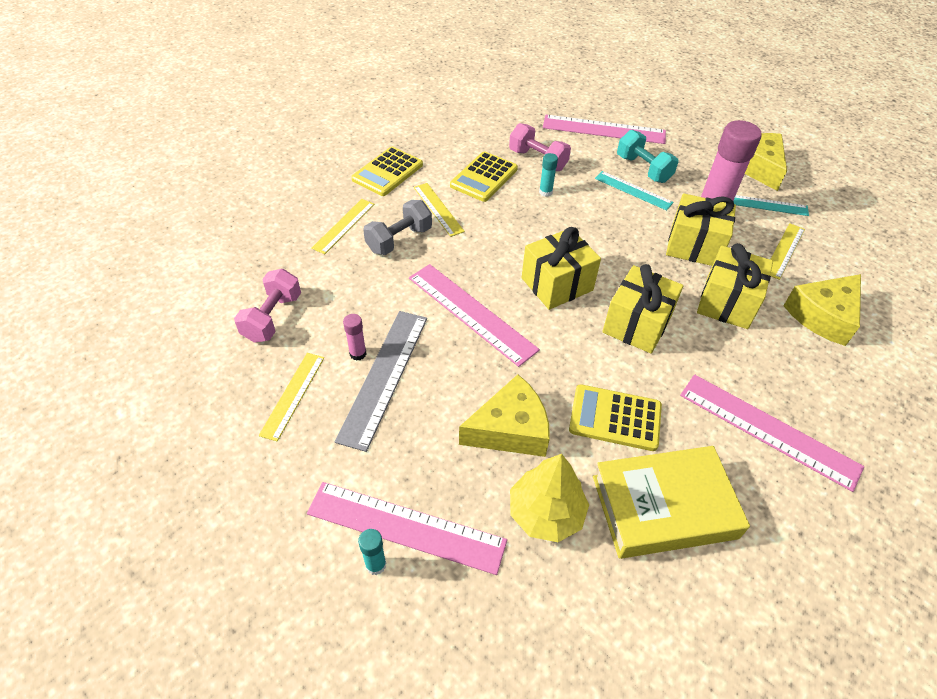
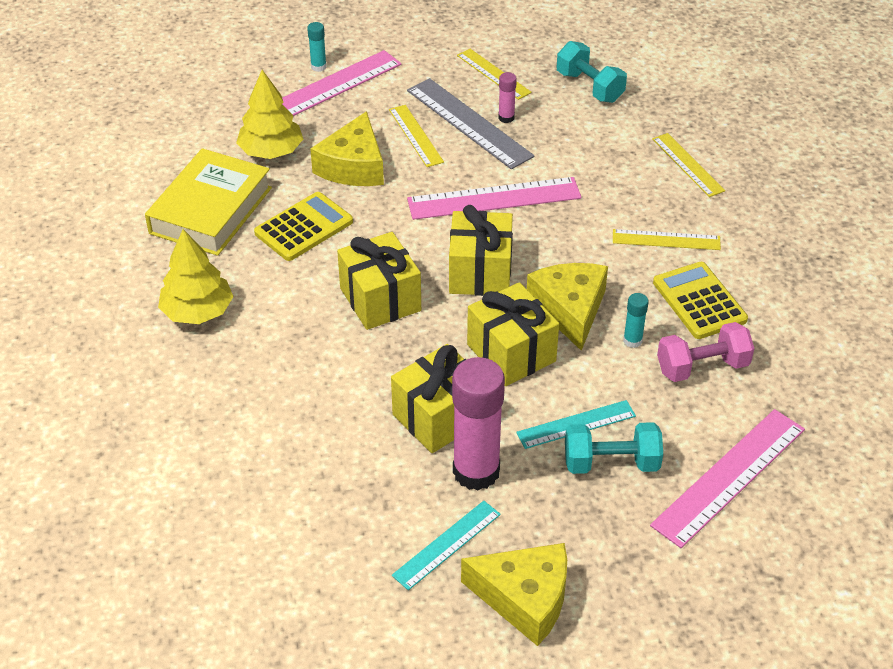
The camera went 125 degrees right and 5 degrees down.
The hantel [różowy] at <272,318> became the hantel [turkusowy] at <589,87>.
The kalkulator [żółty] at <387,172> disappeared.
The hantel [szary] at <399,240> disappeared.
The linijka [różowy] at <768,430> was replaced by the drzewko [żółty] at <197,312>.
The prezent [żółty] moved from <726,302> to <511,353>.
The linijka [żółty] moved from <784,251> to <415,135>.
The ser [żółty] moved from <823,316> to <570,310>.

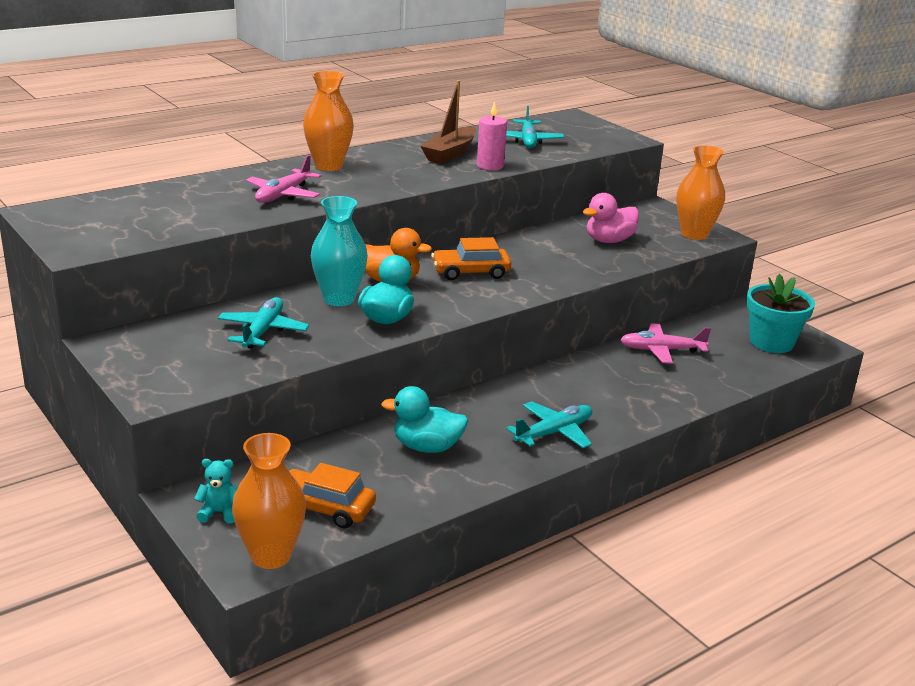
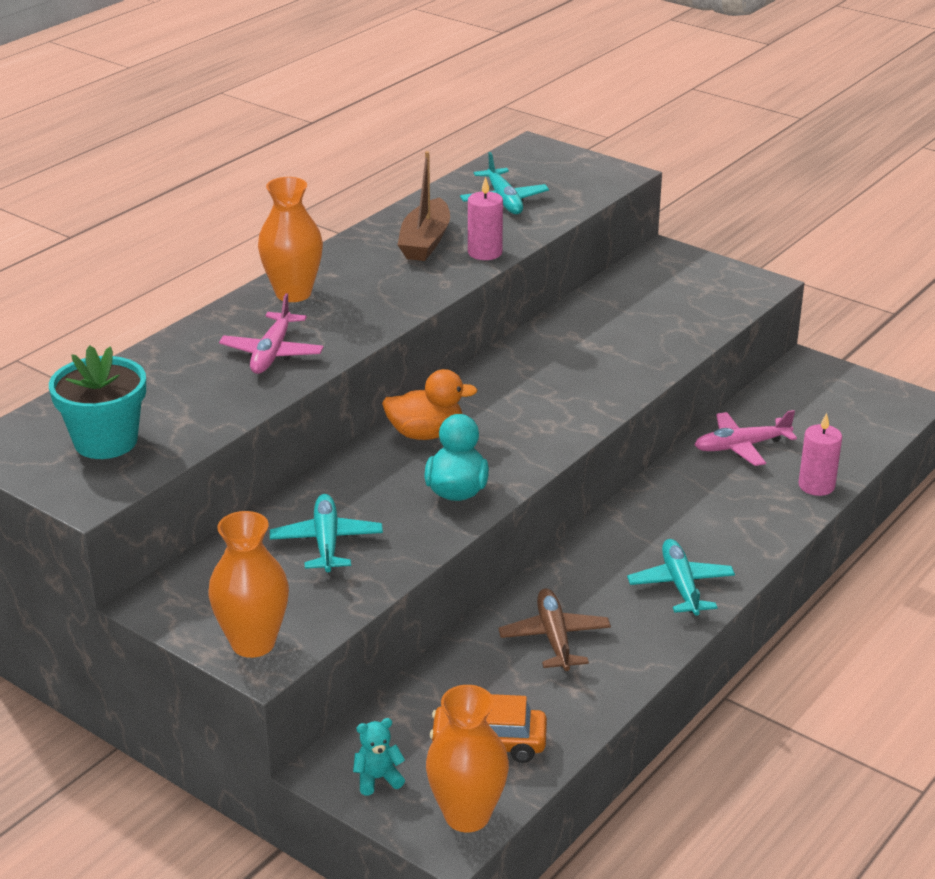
The camera went 15 degrees left and 5 degrees up.
The wazon [turkusowy] at <339,299> disappeared.
The kaczka [turkusowy] at <427,447> was replaced by the samolot [brązowy] at <554,638>.
The samochód [pomarańczowy] at <470,272> disappeared.
The samolot [turkusowy] at <554,433> turned 45 degrees counterclockwise.
The kaczka [różowy] at <609,240> disappeared.
The wazon [pomarańczowy] moved from <694,234> to <253,643>.
The doniczka [turkusowy] moved from <771,342> to <105,441>.
The świeca [różowy] at <816,486> appeared.

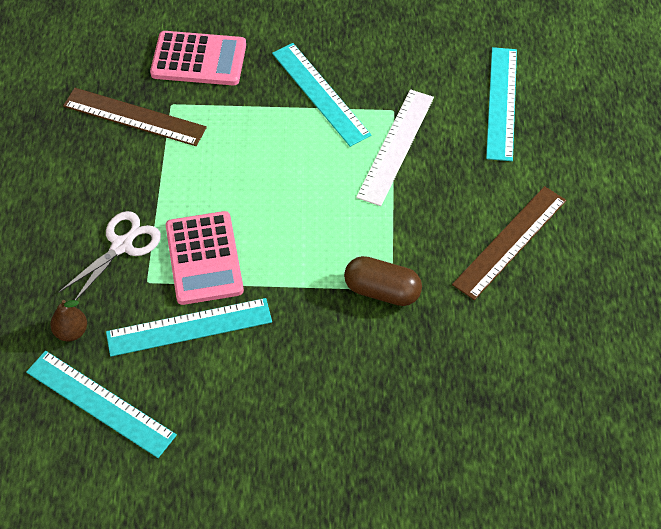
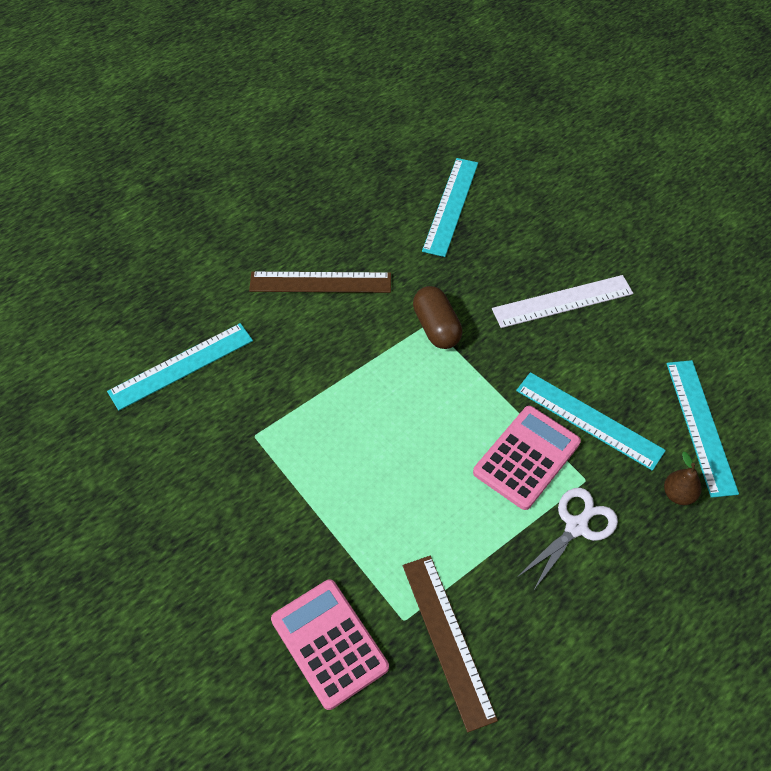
The camera went 130 degrees left and 0 degrees up.
The nożyczki [biały] at <122,245> turned 135 degrees clockwise.
The linijka [turkusowy] moved from <320,93> to <450,206>.
The linijka [biały] moved from <395,146> to <562,301>.

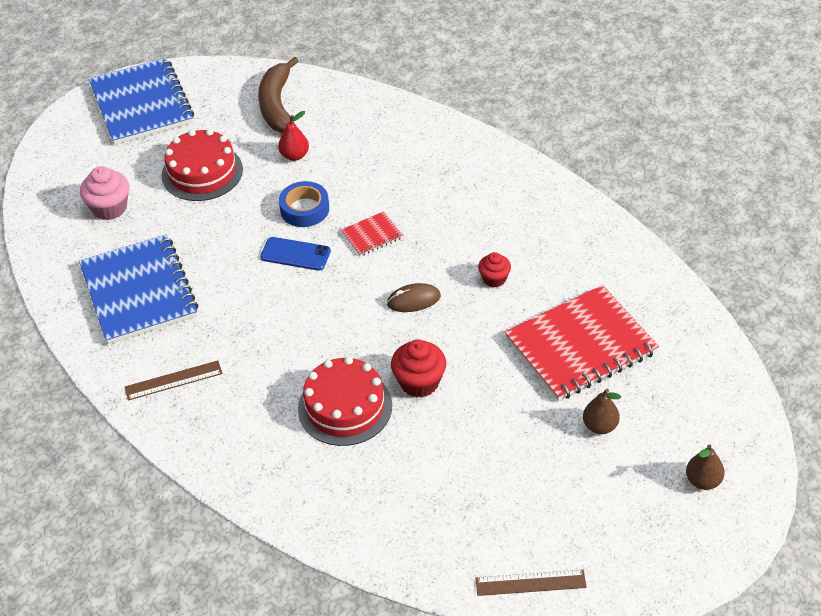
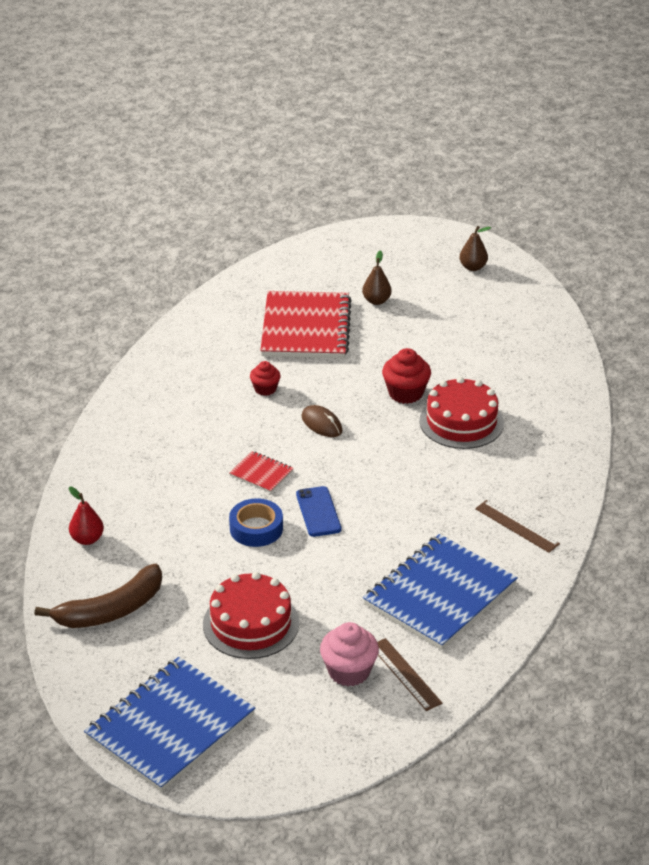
The camera went 120 degrees left and 10 degrees down.
The gruszka [czerwony] moved from <294,155> to <87,539>.
The linijka [brązowy] moved from <530,583> to <405,674>.
The zeszyt [czerwony] at <580,345> turned 60 degrees clockwise.
The gruszka [brązowy] moved from <703,481> to <473,267>.

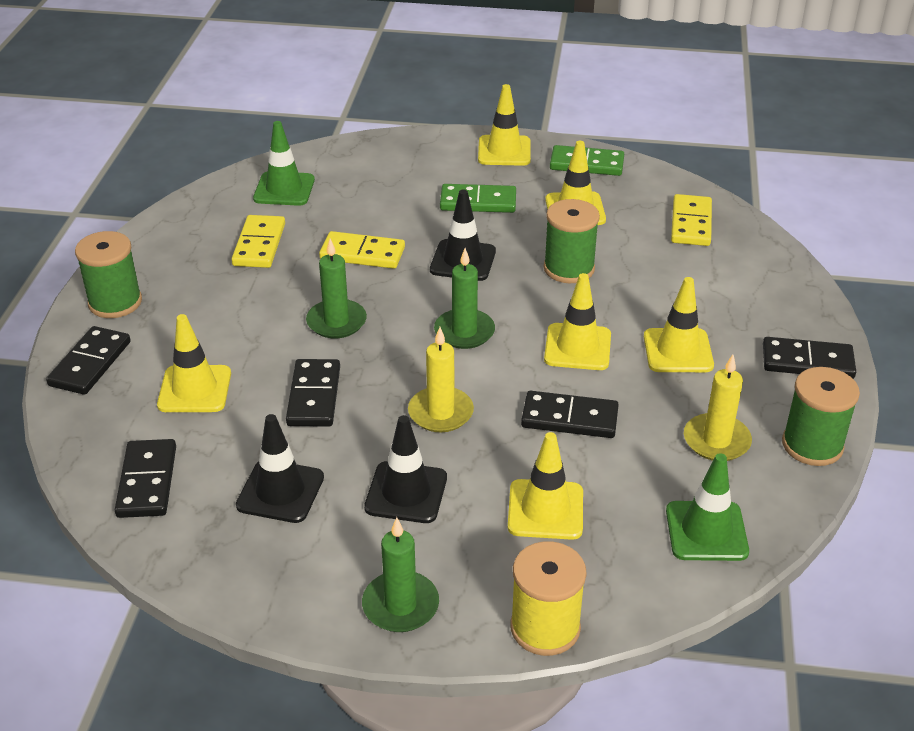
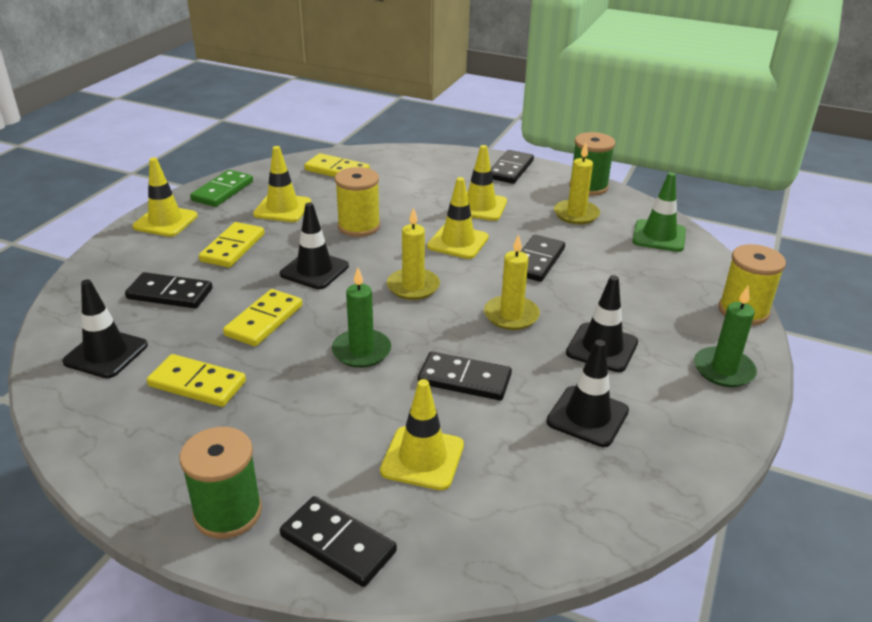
The camera went 75 degrees left and 5 degrees down.
The kostka domina [czarny] moved from <147,481> to <170,294>.
The pachołek [zielony] at <284,189> became the pachołek [czarny] at <106,353>.
The świeca [zielony] at <464,332> became the świeca [żółty] at <413,286>.
The kostka domina [zielony] at <478,202> became the kostka domina [żółty] at <232,248>.
The pachołek [żółty] at <545,510> disappeared.
The szpulka [zielony] at <569,268> became the szpulka [żółty] at <359,226>.

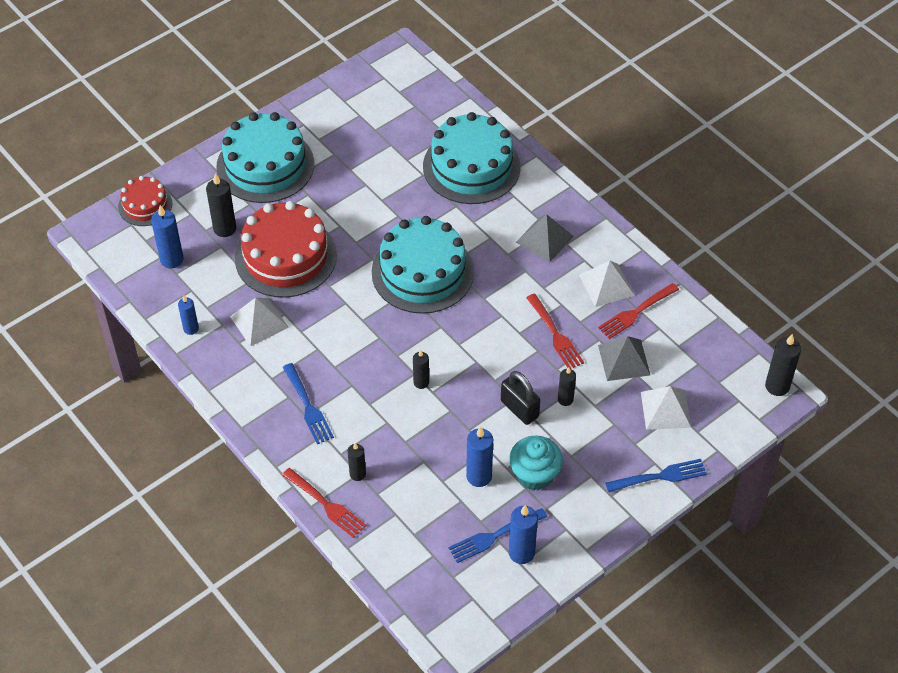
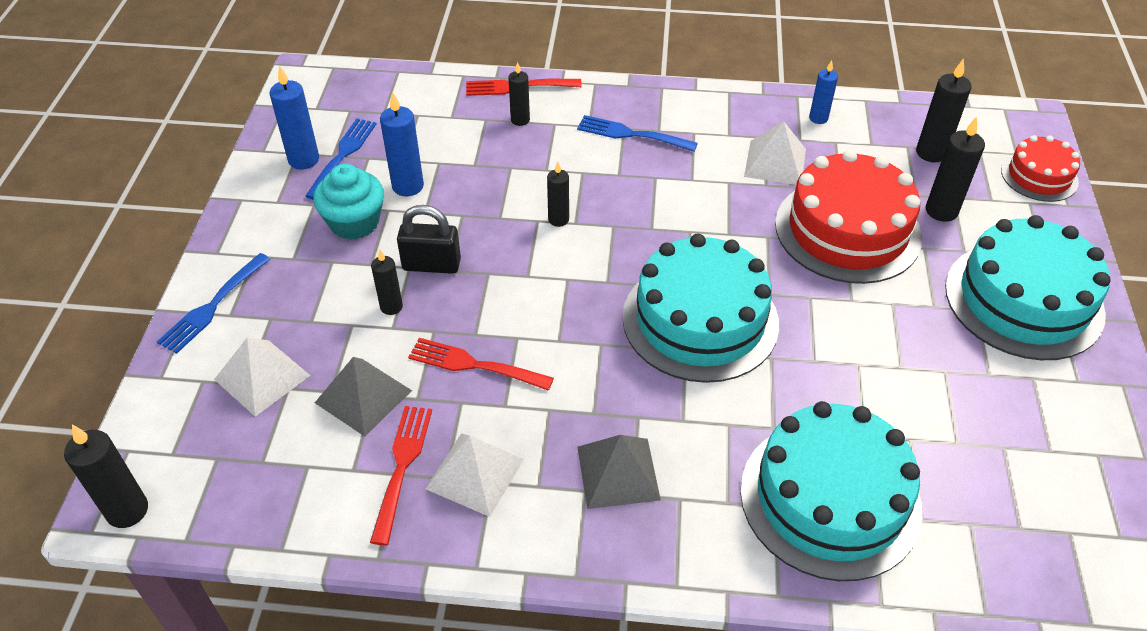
The camera went 135 degrees right and 5 degrees down.
The świeca [niebieski] at <172,259> became the świeca [czarny] at <931,153>.

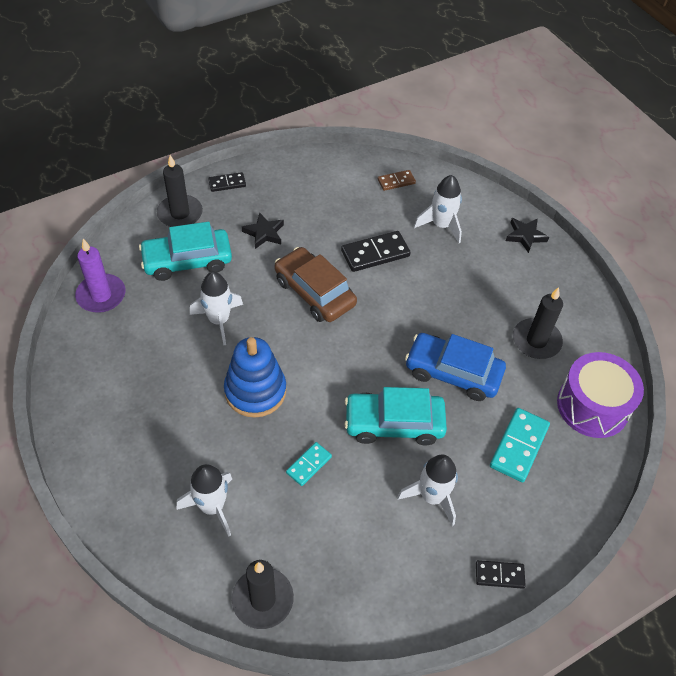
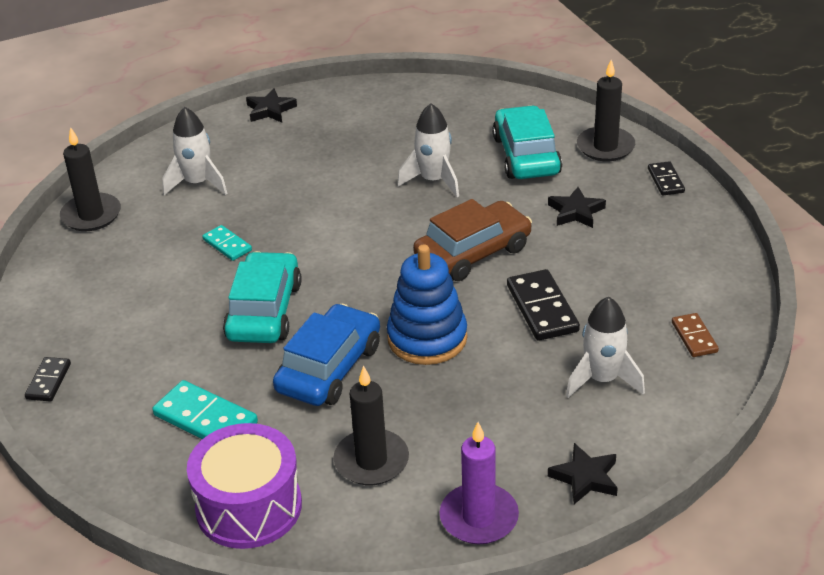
The camera went 100 degrees right and 15 degrees down.
The świeca [fioletowy] moved from <101,295> to <479,517>.
The zabawka nakładanka [niebieski] moved from <255,391> to <427,338>.
The rakieta [biały] at <432,497> disappeared.
The gwiazda [czarny] at <270,110> appeared.

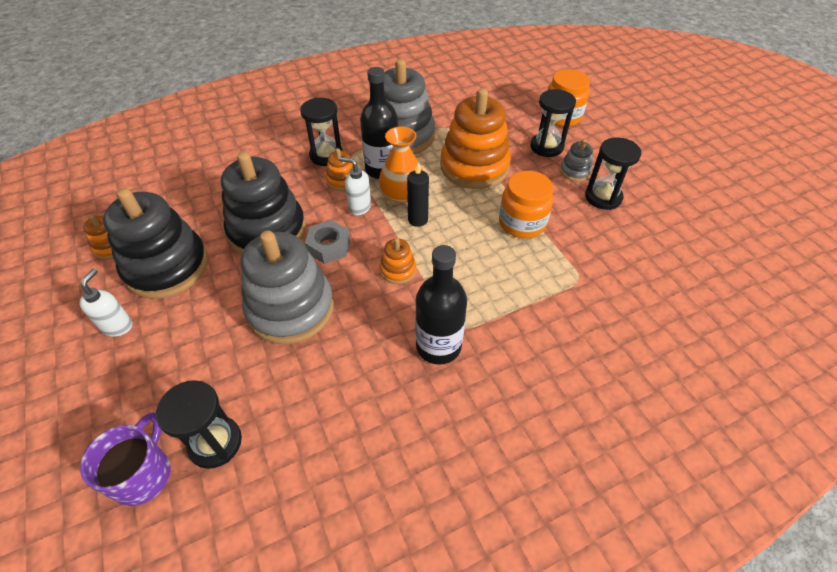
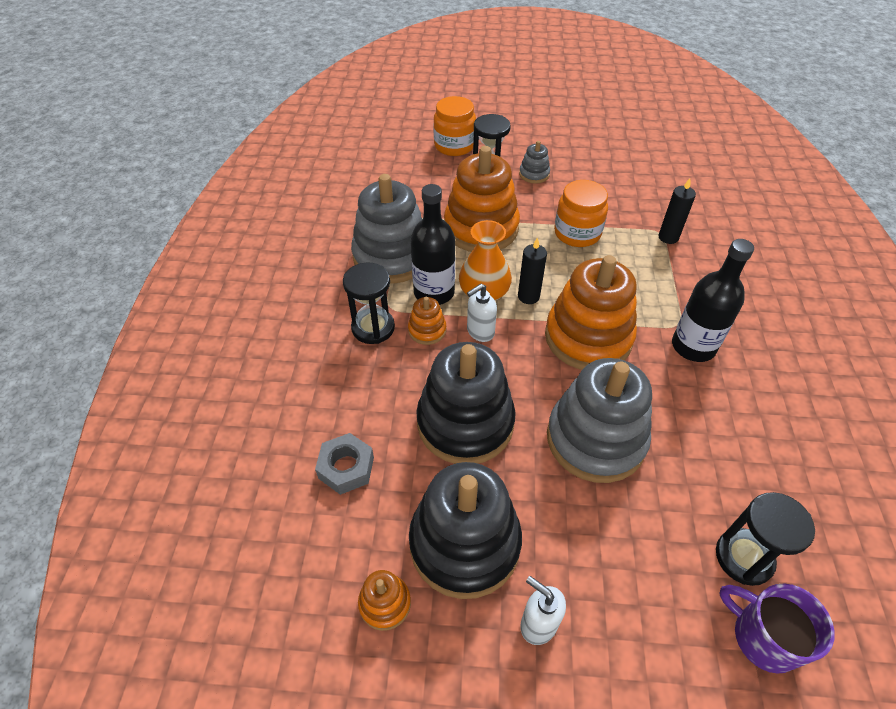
The camera went 60 degrees left and 0 degrees up.
The nakrętka [szary] moved from <329,246> to <346,468>.
The zabawka nakładanka [pomarańczowy] at <398,270> changed to 2.25 times the size.
The klepsydra [czarny] at <603,197> disappeared.
The świeca [czarny] at <668,237> appeared.

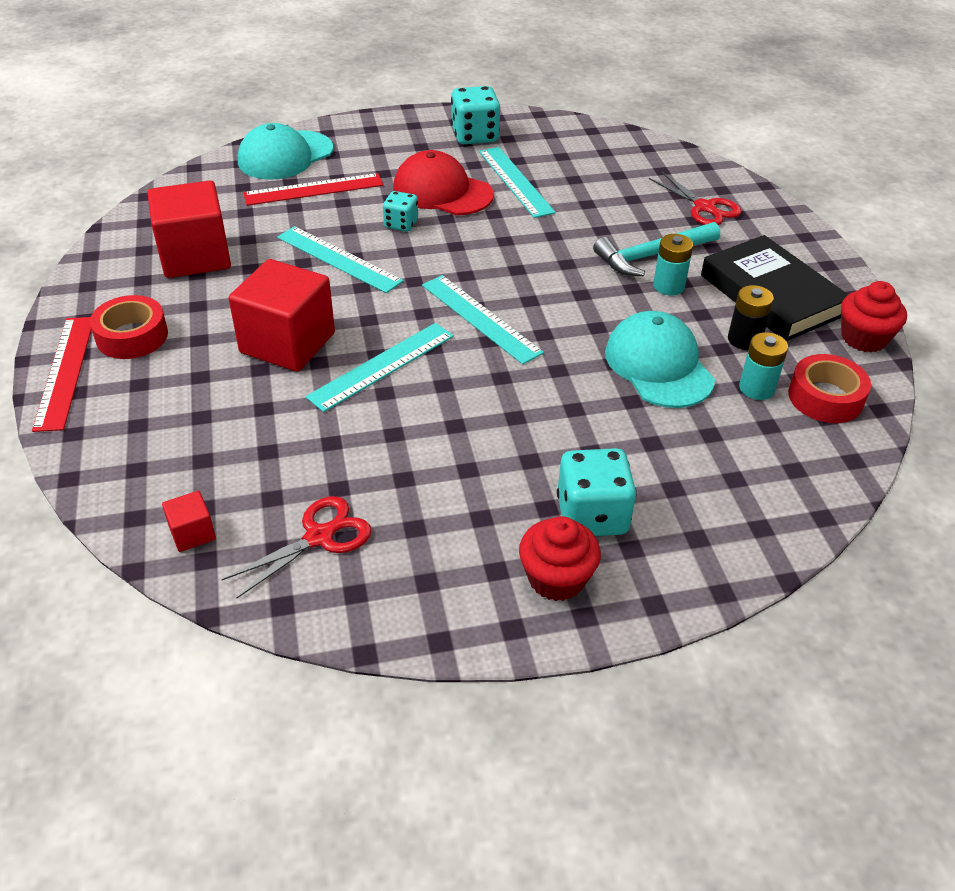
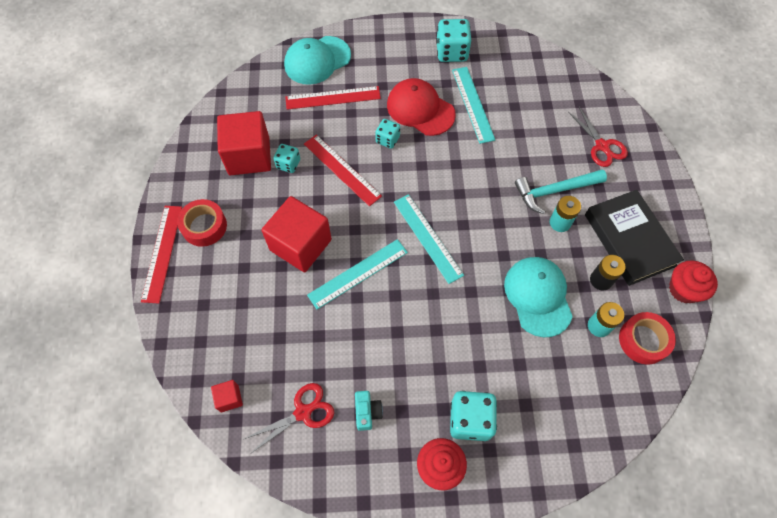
The camera went 10 degrees right and 20 degrees up.
The linijka [turkusowy] at <338,259> became the linijka [czerwony] at <342,169>.
The kostka do gry [turkusowy] at <288,164> appeared.
The aparat fotograficzny [turkusowy] at <367,412> appeared.

